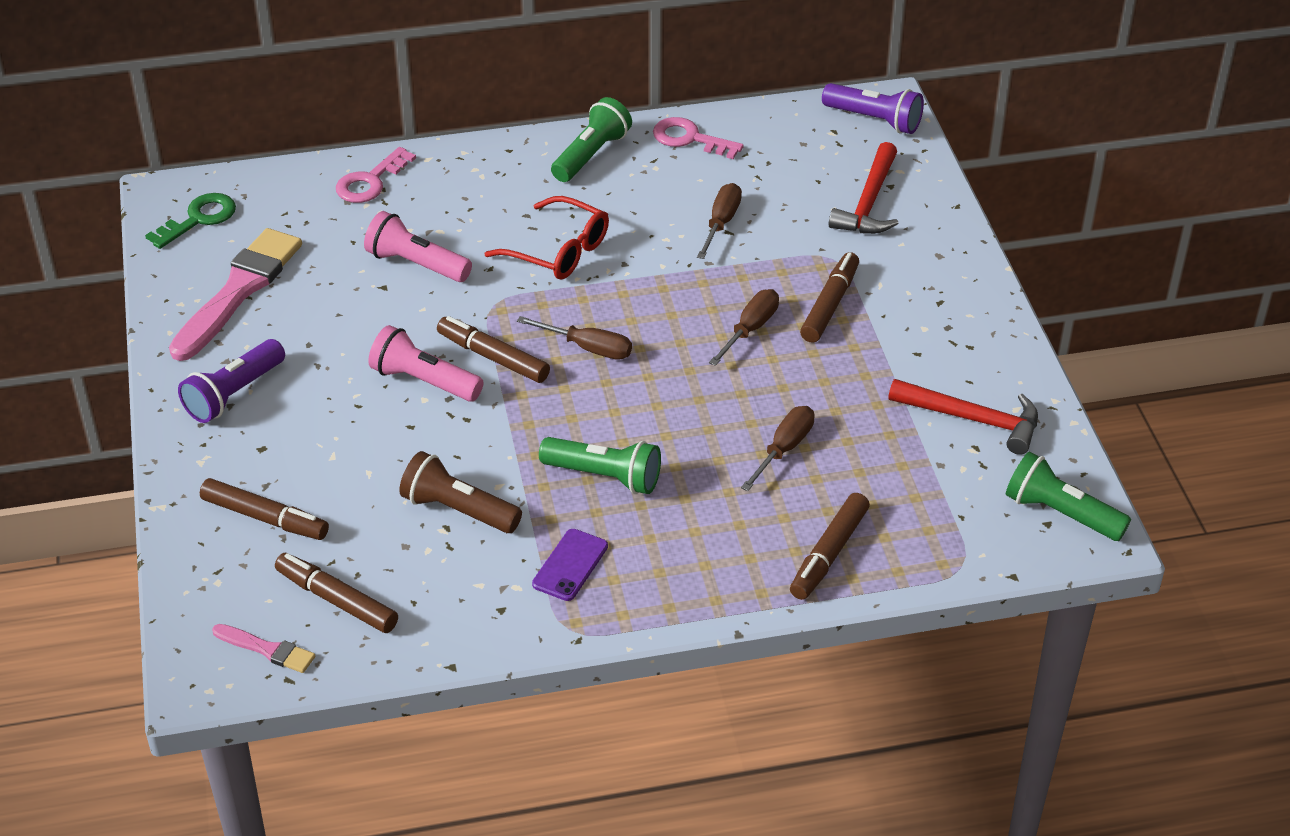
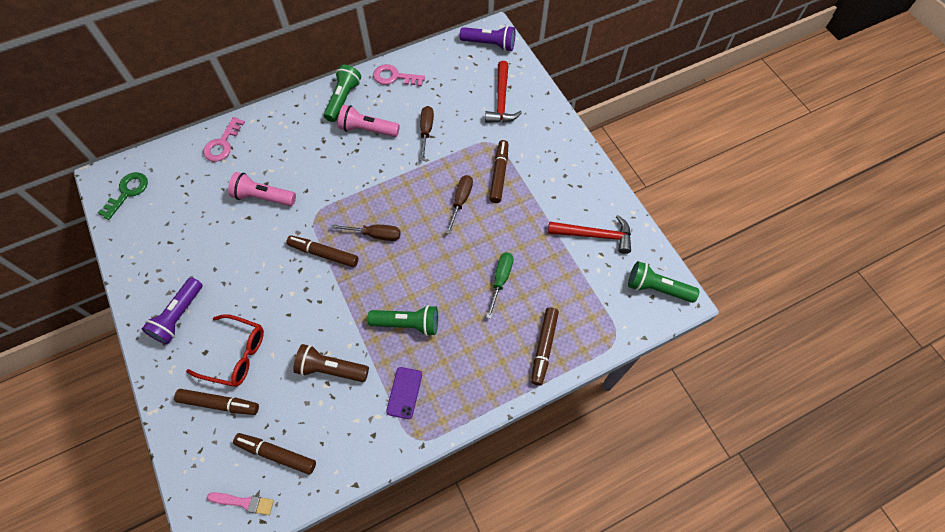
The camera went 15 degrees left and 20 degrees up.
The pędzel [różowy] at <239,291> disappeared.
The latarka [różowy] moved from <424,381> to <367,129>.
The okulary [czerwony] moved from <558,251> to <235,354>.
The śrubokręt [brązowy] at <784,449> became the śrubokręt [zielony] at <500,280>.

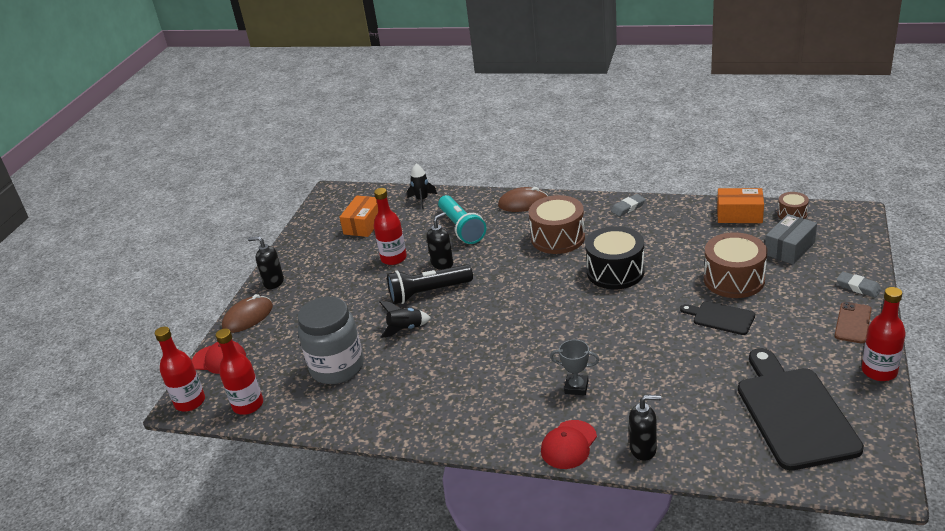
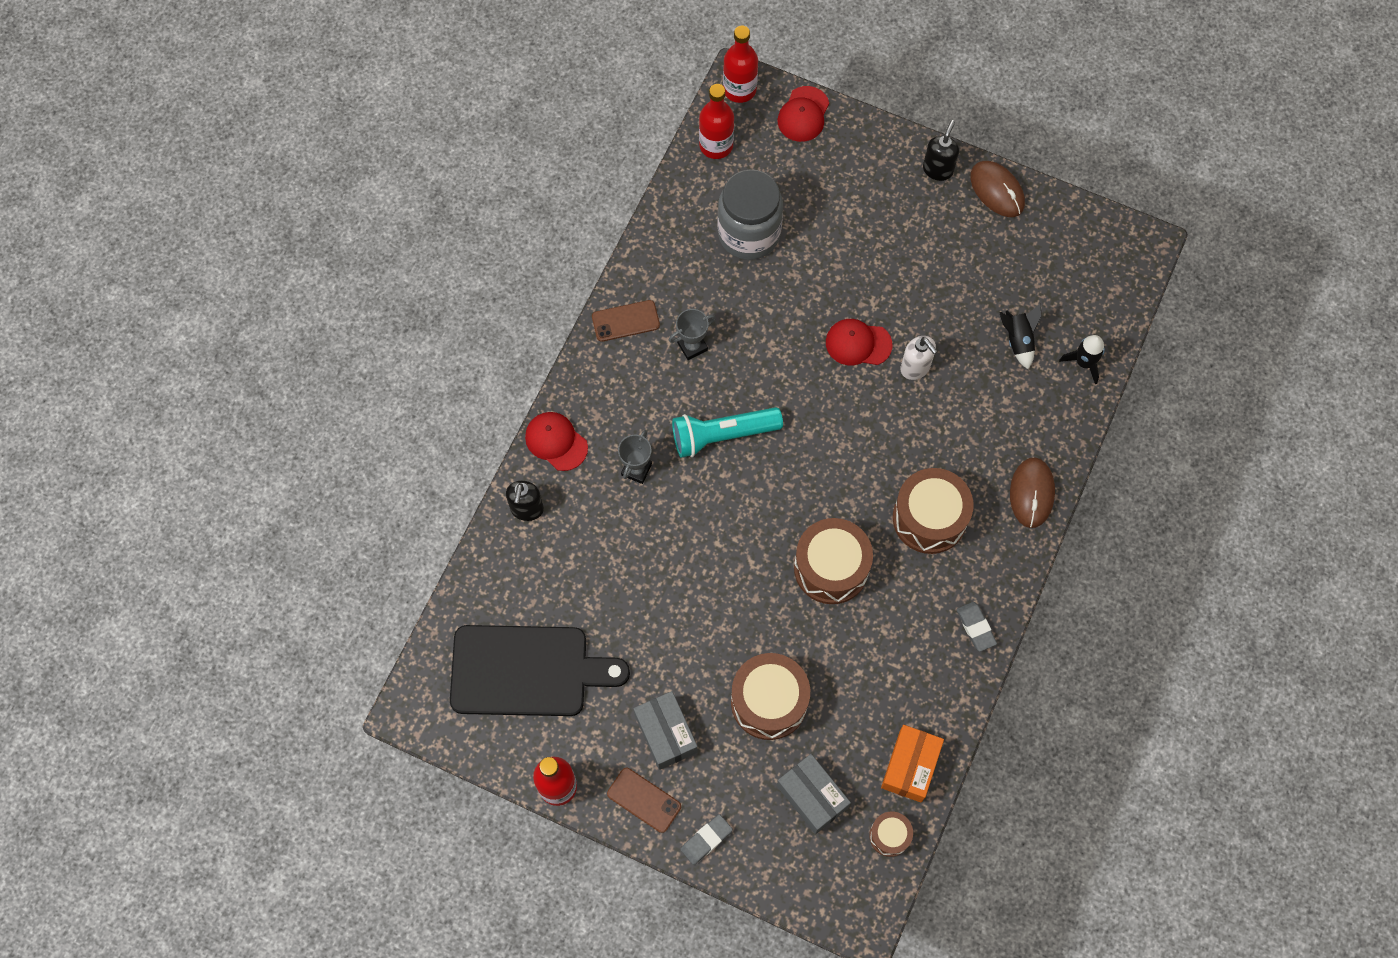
The camera went 95 degrees right and 35 degrees up.
The myszka [brązowy] moved from <248,317> to <997,190>.
The pudełko [pomarańczowy] at <364,224> disappeared.
The butelka [czerwony] at <393,258> disappeared.
The rakieta [czarny] moved from <405,328> to <1018,340>.
The latarka [czarny] at <428,292> was replaced by the czapka [czerwony] at <858,343>.
The dozownik mydła [czarny] at <442,264> became the dozownik mydła [biały] at <915,368>.
The latarka [turkusowy] moved from <461,228> to <722,435>.
The bęben [czarny] at <615,271> became the bęben [brązowy] at <831,568>.
The deska do krojenia [czarny] at <720,317> disappeared.
The telefon [brązowy] at <625,321> appeared.
The pudełko [szary] at <665,733> appeared.
The puchar [szary] at <692,346> appeared.

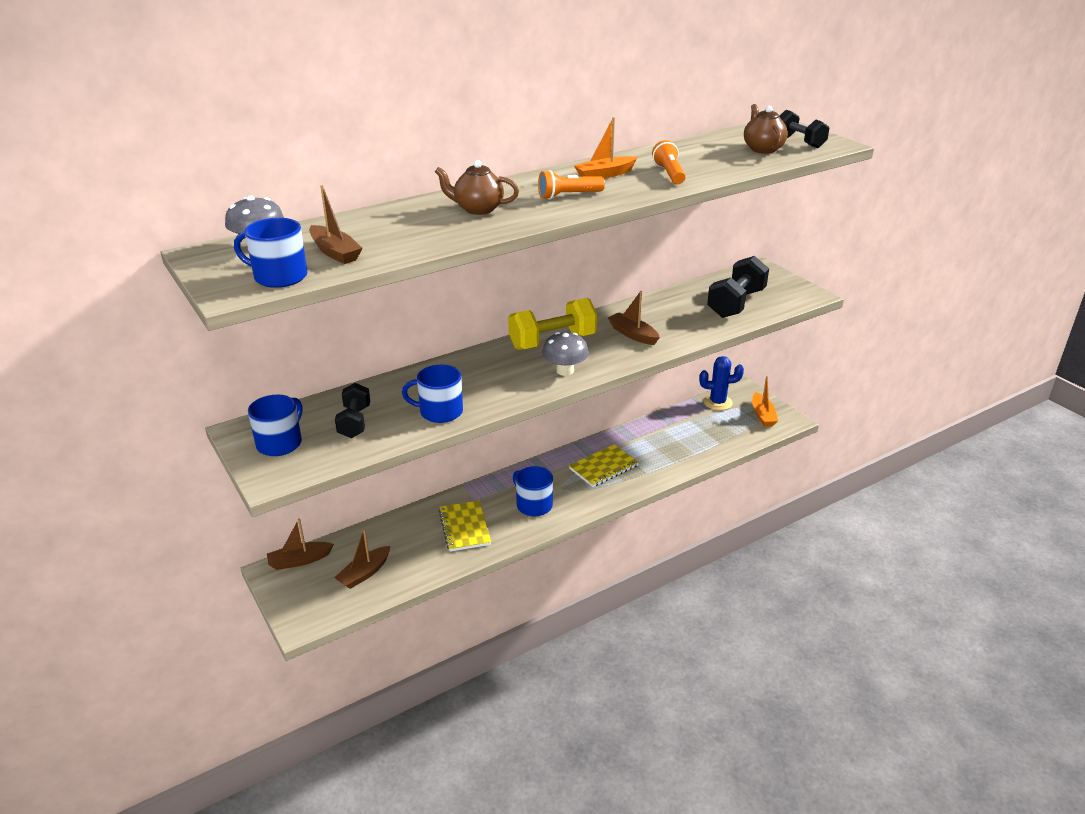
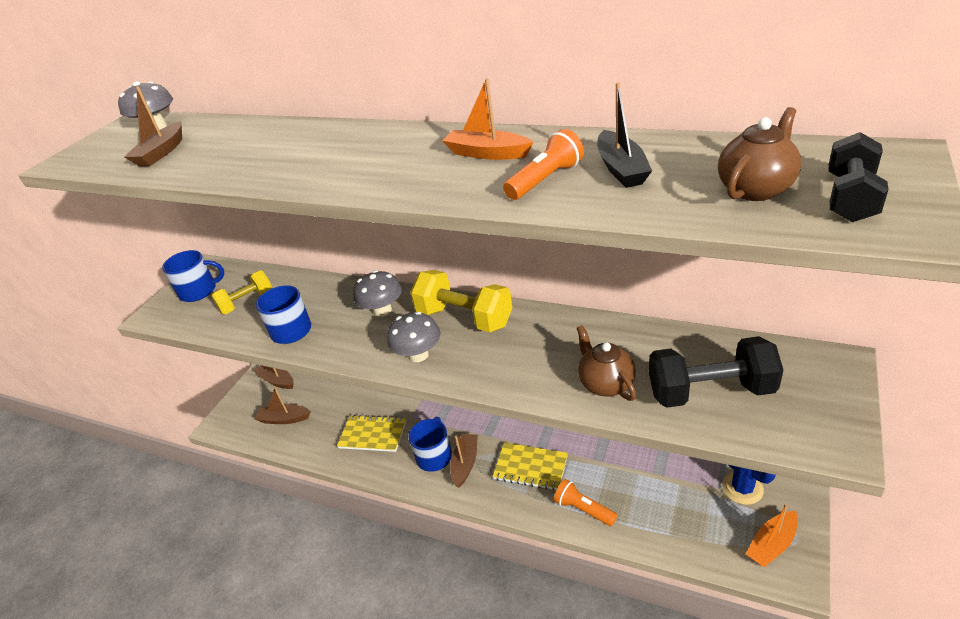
The camera went 60 degrees right and 5 degrees up.
The kubek [niebieski] at <279,276> disappeared.
The hantel [czarny] at <354,422> became the hantel [żółty] at <247,302>.
The imbryk [brązowy] moved from <478,209> to <605,384>.
The zeszyt [żółty] at <465,527> turned 60 degrees clockwise.
The latarka [pomarańczowy] moved from <568,196> to <583,509>.
The łódka [brązowy] moved from <633,334> to <465,463>.
The grzyb [szary] at <382,310> appeared.
The łódka [czarny] at <621,169> appeared.

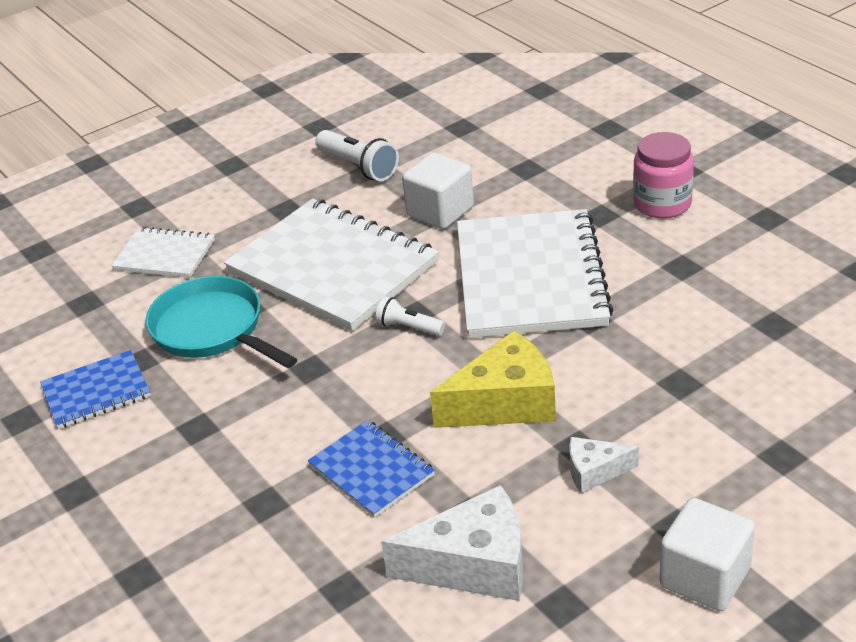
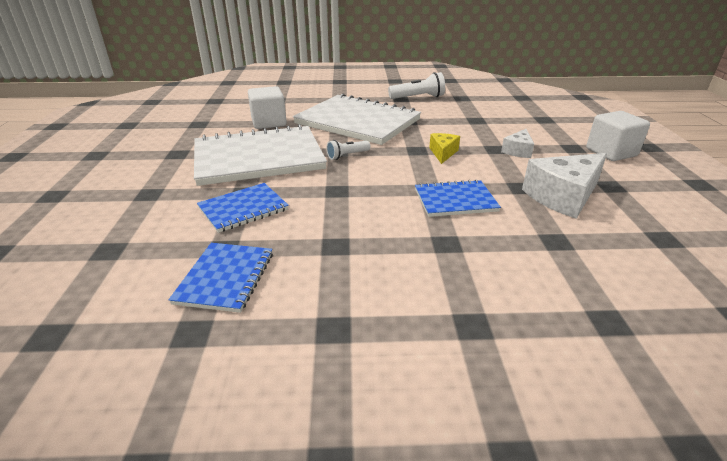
The camera went 60 degrees left and 5 degrees down.
The zeszyt [biały] at <165,255> disappeared.
The patelnia [turkusowy] at <212,330> was replaced by the zeszyt [niebieski] at <243,209>.
The latarka [biały] moved from <358,167> to <418,97>.
The ser [biały] at <474,564> turned 150 degrees counterclockwise.
The ser [żółty] at <505,402> changed to 0.54 times the size.
The słoik [różowy] at <662,204> disappeared.

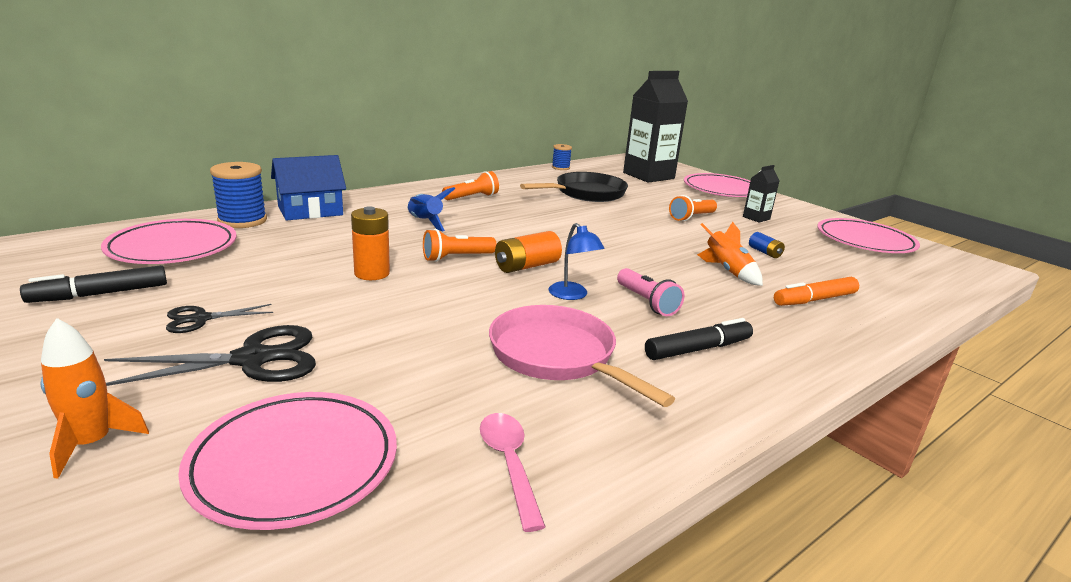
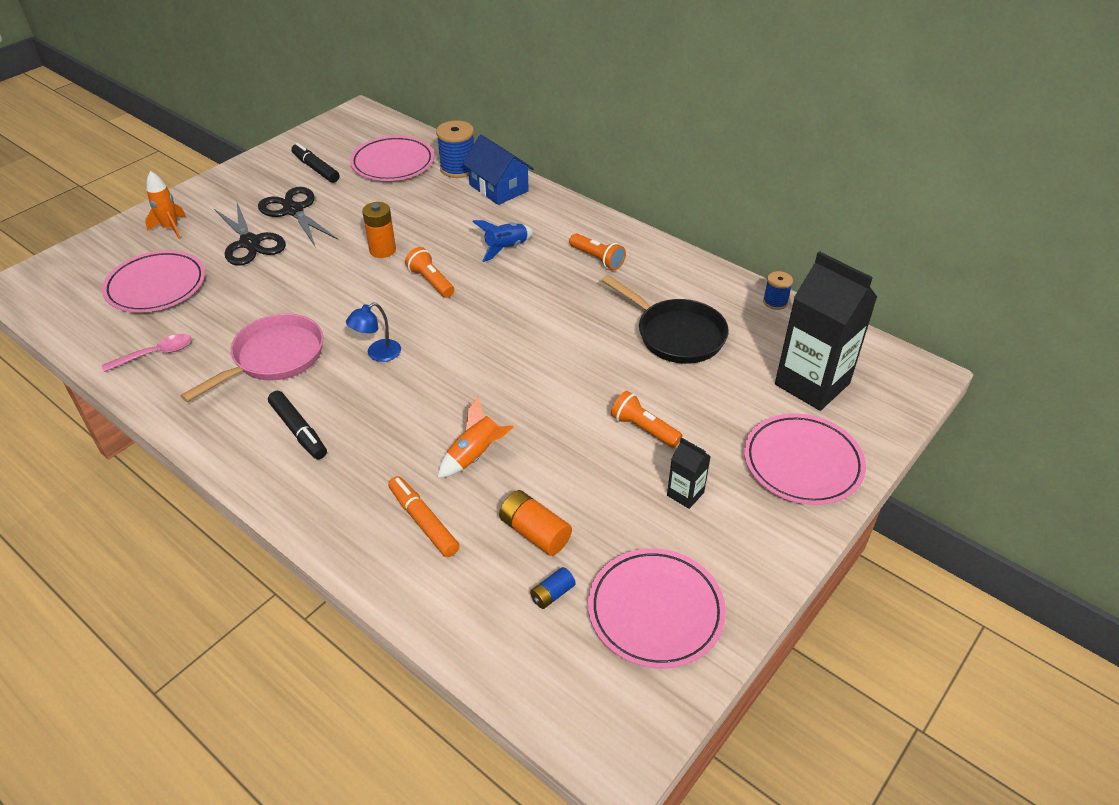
The camera went 80 degrees right and 20 degrees up.
The nożyczki [czarny] at <201,319> changed to 1.77 times the size.
The bateria [pomarańczowy] moved from <527,266> to <534,532>.
The latarka [różowy] at <646,302> disappeared.
The bateria [niebieski] moved from <764,252> to <552,594>.

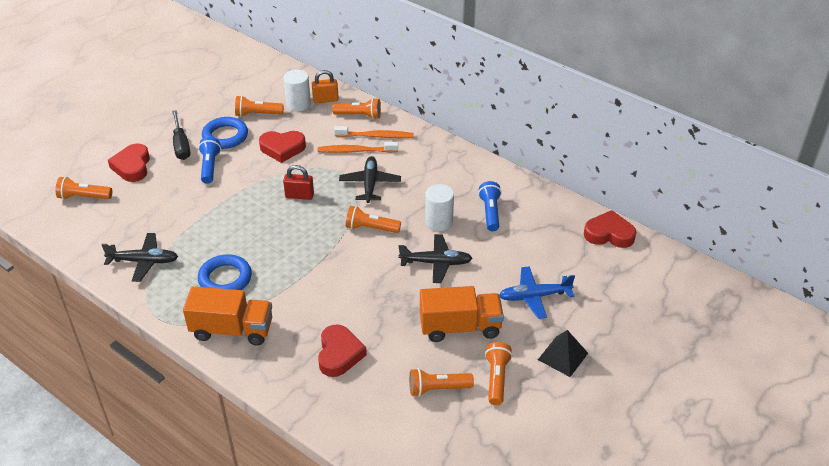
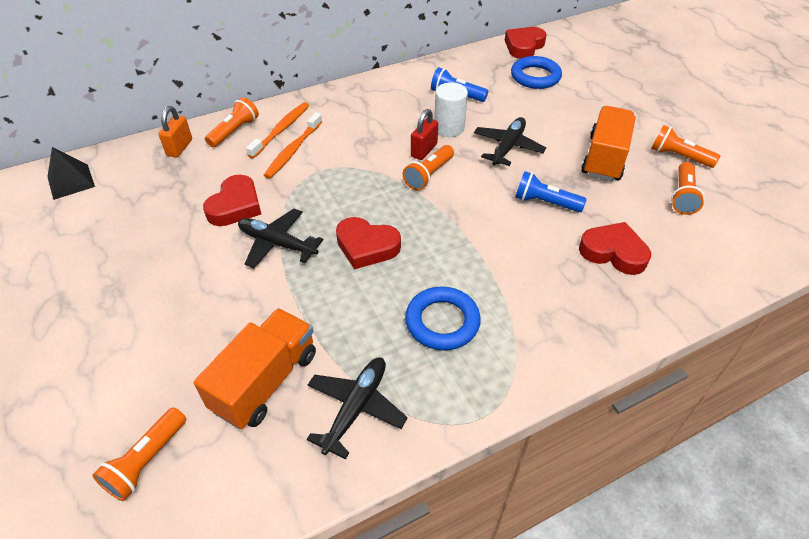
The camera went 65 degrees left and 5 degrees up.
The serce [czerwony] moved from <132,166> to <366,246>.
The śrubokręt [czarny] at <181,145> disappeared.
The ciężarówka [pomarańczowy] moved from <232,330> to <265,381>.
The latarka [niebieski] moved from <210,166> to <545,202>.
The pierścień [niebieski] moved from <225,136> to <535,76>.
The latarka [pomarańczowy] at <257,114> disappeared.
The kłódka [czerwony] moved from <299,196> to <424,150>.
The walec [biały] at <298,104> disappeared.
The samolot [czarny] moved from <370,184> to <277,243>.
The samolot [niebieski] at <534,296> disappeared.
The piramida [czarny] moved from <562,356> to <71,181>.

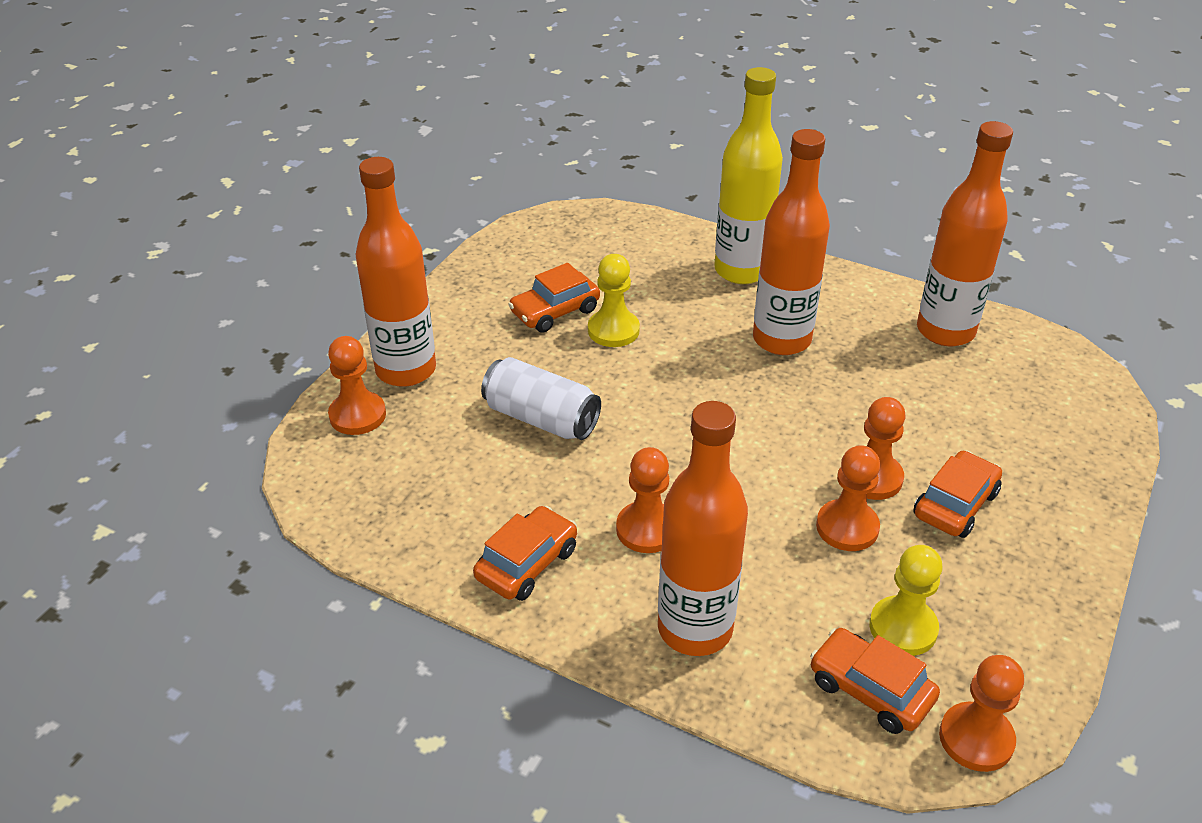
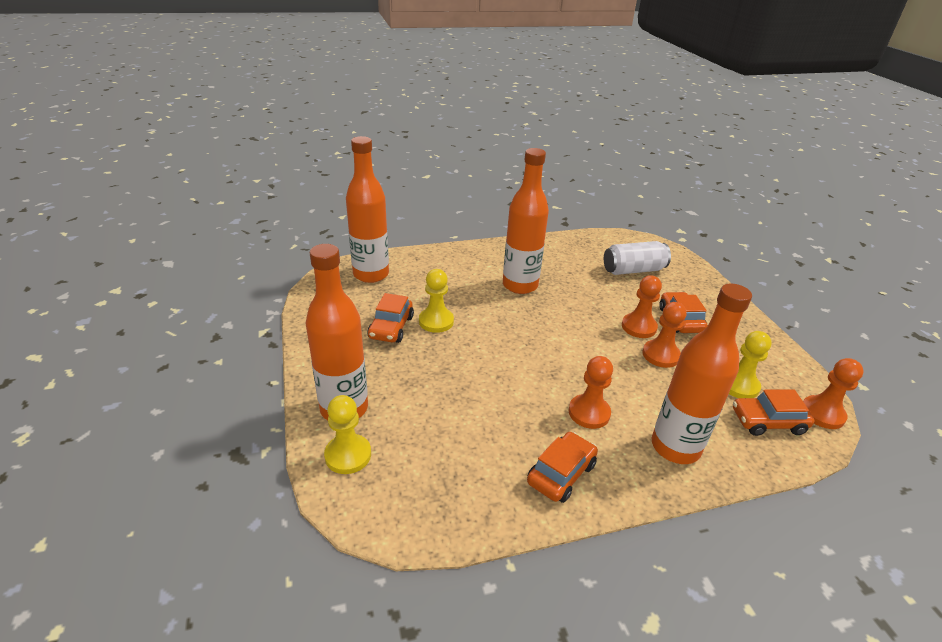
The camera went 45 degrees left and 5 degrees down.
The pionek [pomarańczowy] at <357,415> became the pionek [żółty] at <348,455>.
The samochód [pomarańczowy] at <527,564> turned 45 degrees clockwise.
The puszka [biały] moved from <541,418> to <633,270>.
The butelka [żółty] at <741,271> disappeared.
The butelka [pomarańczowy] moved from <945,331> to <371,274>.

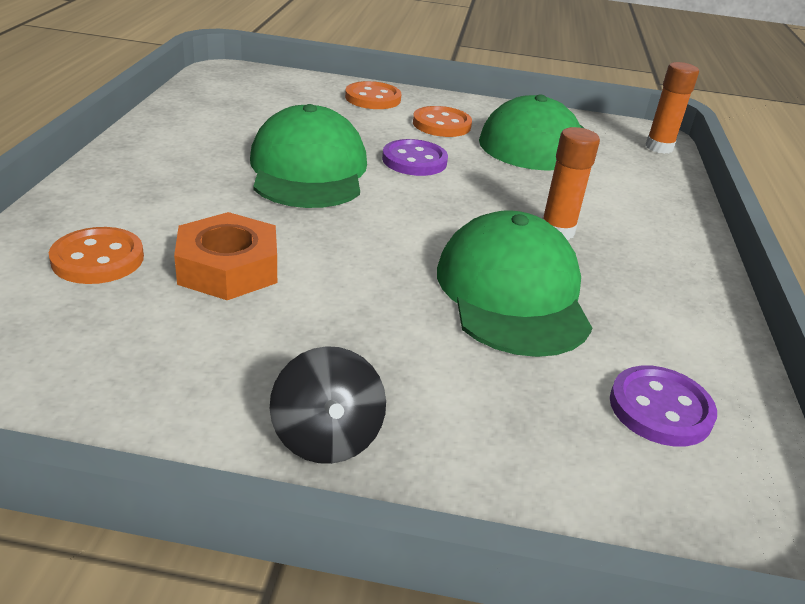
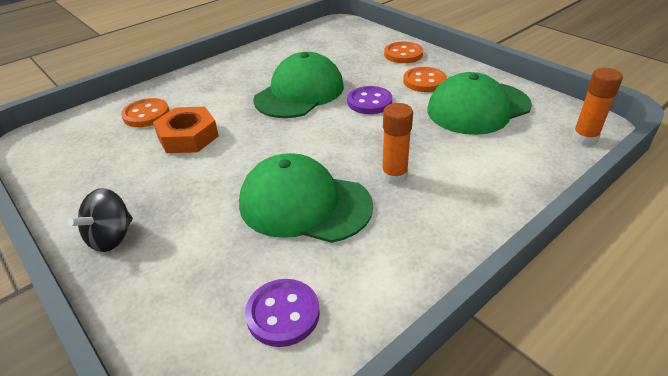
The camera went 45 degrees right and 5 degrees up.
The czapka [zielony] at <512,293> turned 105 degrees counterclockwise.

